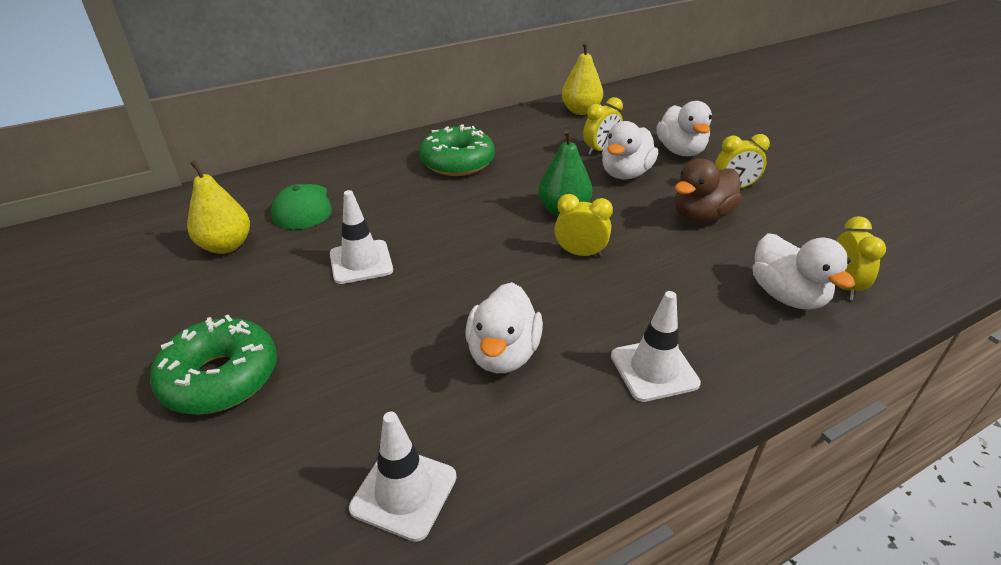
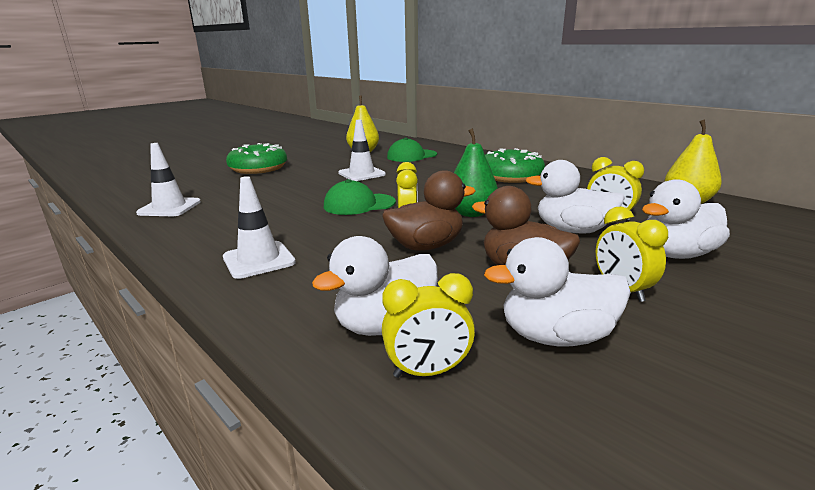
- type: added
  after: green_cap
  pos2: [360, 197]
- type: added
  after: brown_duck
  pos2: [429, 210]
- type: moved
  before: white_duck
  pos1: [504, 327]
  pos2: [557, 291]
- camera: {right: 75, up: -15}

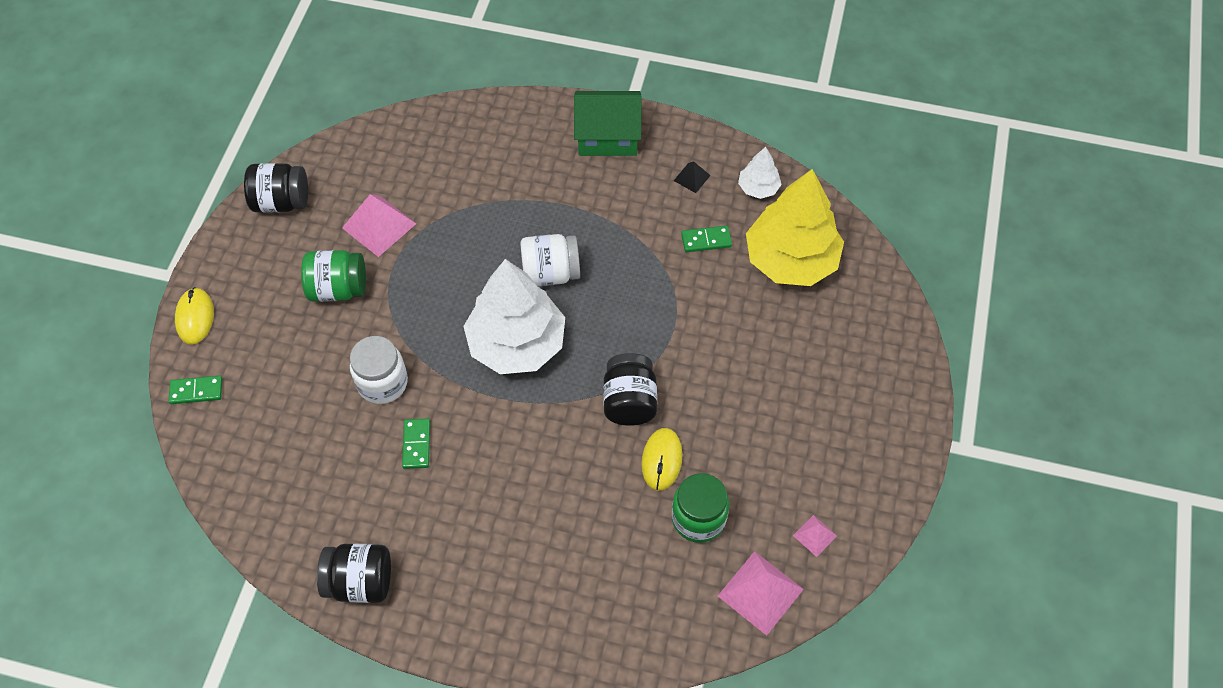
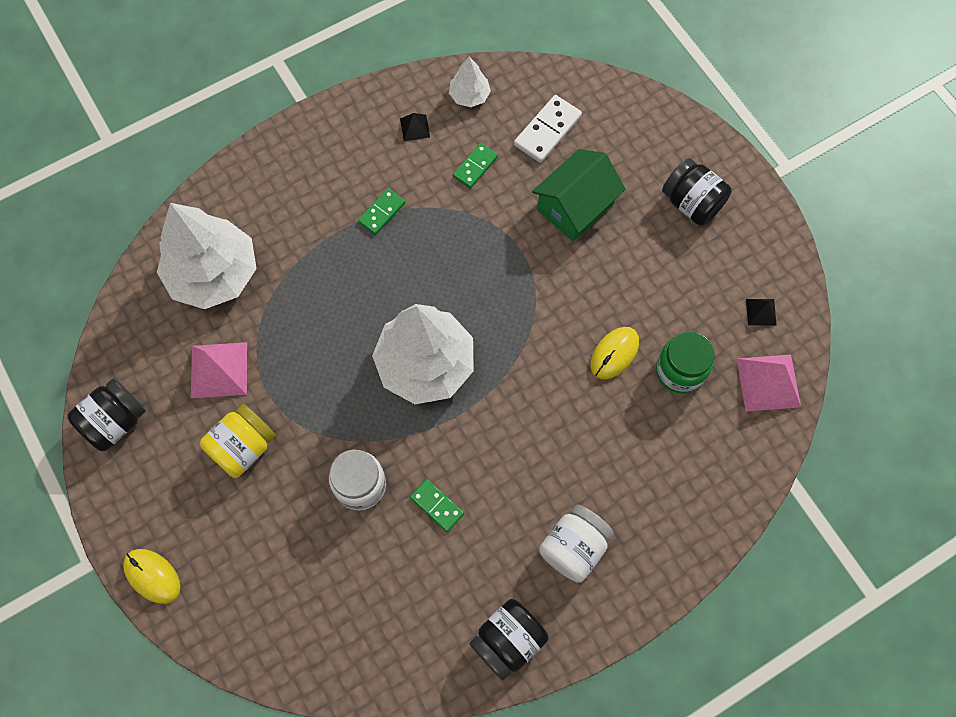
- type: added
  after: white_tree
  pos2: [207, 256]
- type: recoloured
  before: green_jar
  after: yellow_jar
  pos1: [333, 276]
  pos2: [237, 441]
- type: moved
  before: green_domino
  pos1: [195, 390]
  pos2: [382, 211]
- type: replaced
  before: yellow_tree
  after: white_domino
  pos1: [795, 227]
  pos2: [548, 129]
- type: moved
  before: green_house
  pos1: [608, 123]
  pos2: [579, 195]
- type: moved
  before: white_jar
  pos1: [550, 260]
  pos2: [576, 544]
- type: turned
  before: yellow_mouse
  pos1: [662, 459]
  pos2: [614, 353]
  turn: 75
- type: moved
  before: black_jar
  pos1: [630, 389]
  pos2: [697, 191]
- type: recoloured
  before: pink_pyramid
  after: black_pyramid
  pos1: [815, 536]
  pos2: [761, 312]
- camera: {right: -45, up: 10}

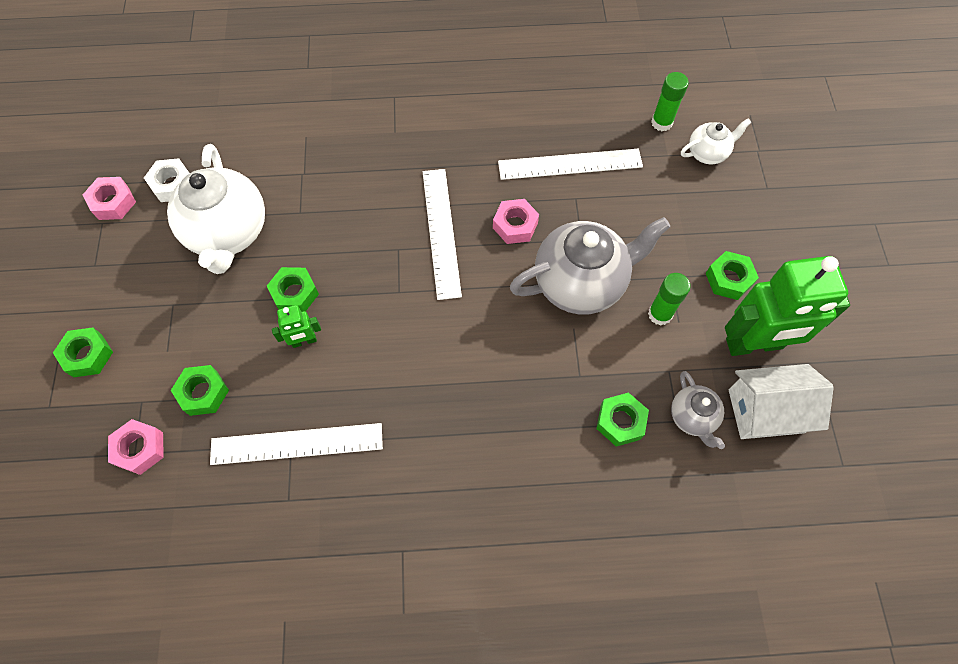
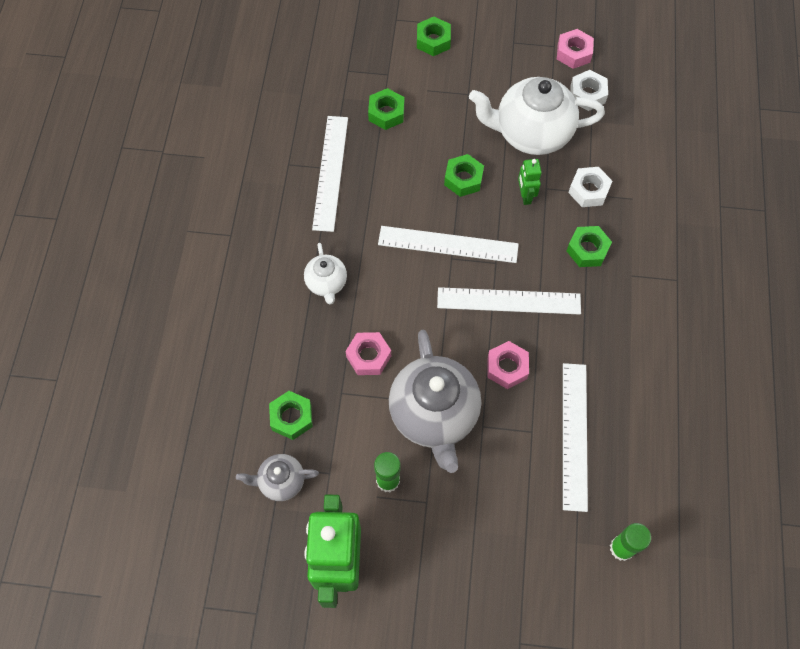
- type: moved
  before: white_teapot
  pos1: [716, 141]
  pos2: [325, 274]
- type: moved
  before: pink_nut
  pos1: [136, 447]
  pos2: [368, 353]
- type: added
  after: white_ruler
  pos2: [448, 244]
- type: moved
  before: green_robot
  pos1: [296, 326]
  pos2: [530, 182]
- type: moved
  before: green_nut
  pos1: [732, 275]
  pos2: [589, 246]
- type: added
  after: white_nut
  pos2: [590, 187]
- type: removed
  before: white_house
  pos1: [781, 401]
- camera: {right: 100, up: 0}

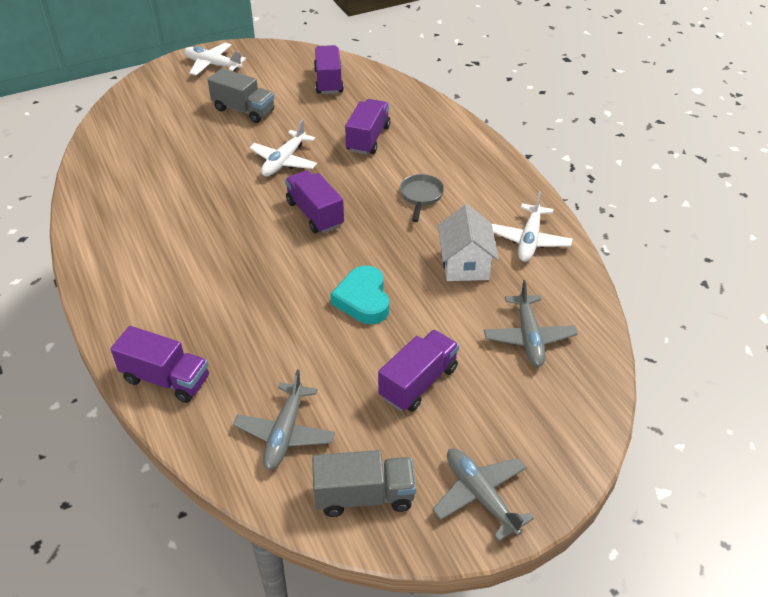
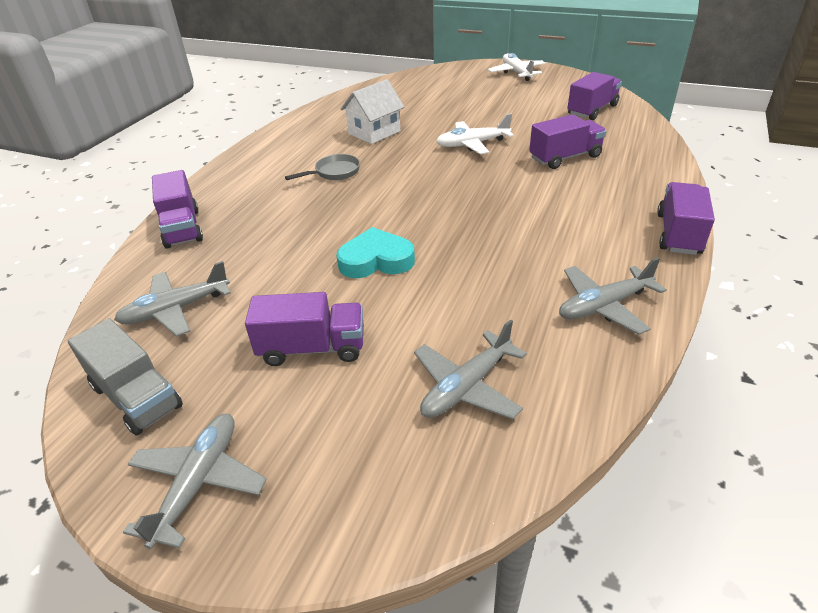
- type: moved
  before: grey_pan
  pos1: [422, 198]
  pos2: [322, 167]
- type: turned
  before: turquoise_heart
  pos1: [359, 295]
  pos2: [375, 252]
  turn: 45
- type: moved
  before: white_house
  pos1: [468, 242]
  pos2: [372, 111]
- type: recoloured
  before: white_plane
  after: grey_plane
  pos1: [532, 226]
  pos2: [613, 296]
- type: moved
  before: purple_truck
  pos1: [314, 201]
  pos2: [686, 218]
- type: removed
  before: grey_truck
  pos1: [241, 95]
- camera: {right: 50, up: -5}

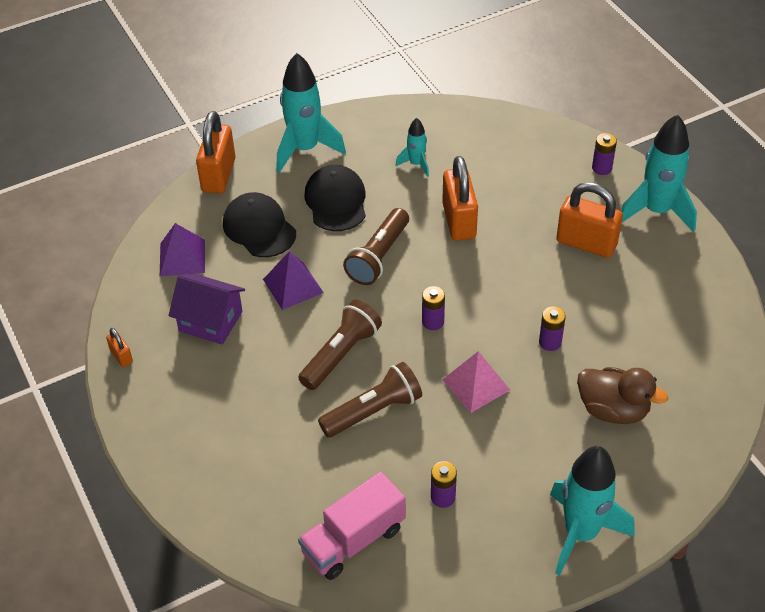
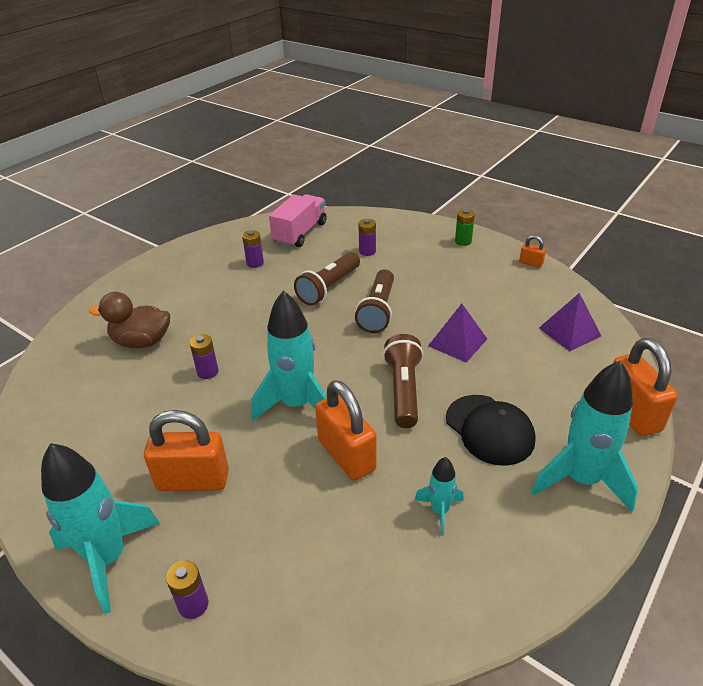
- type: moved
  before: turquoise_rocket
  pos1: [592, 511]
  pos2: [289, 356]
- type: moved
  before: purple_battery
  pos1: [433, 308]
  pos2: [367, 237]
- type: added
  after: green_battery
  pos2: [465, 227]
- type: removed
  before: purple_house
  pos1: [206, 309]
- type: removed
  before: black_cap
  pos1: [259, 224]
- type: removed
  before: pink_pyramid
  pos1: [476, 382]
- camera: {right: 155, up: -10}

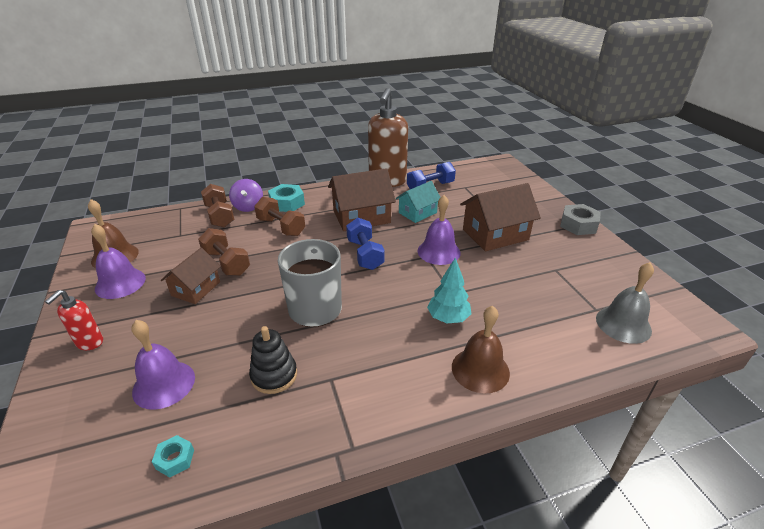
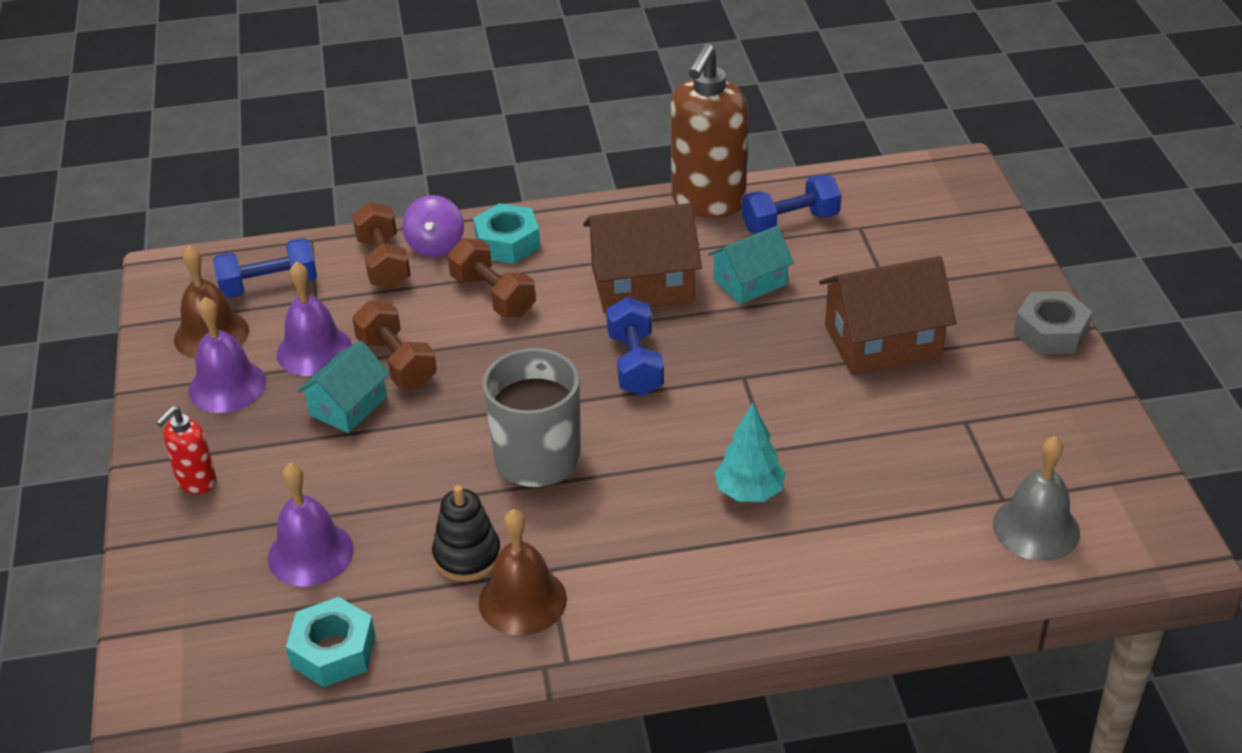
- type: added
  after: blue_dumbbell
  pos2: [265, 268]
- type: moved
  before: purple_bell
  pos1: [439, 230]
  pos2: [314, 318]
- type: resized
  before: turquoise_nut
  pos1: [173, 456]
  pos2: [331, 642]
  scale: 1.77
- type: recoloured
  before: brown_house
  after: turquoise_house
  pos1: [191, 276]
  pos2: [343, 387]
- type: moved
  before: brown_bell
  pos1: [481, 350]
  pos2: [523, 572]
- camera: {right: 10, up: 5}

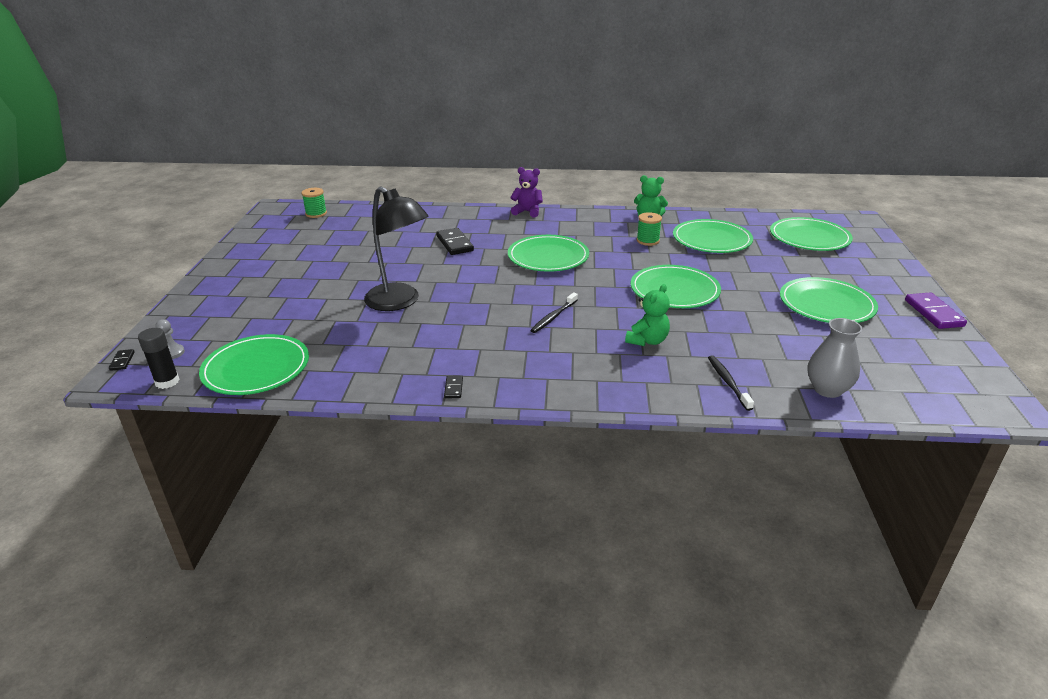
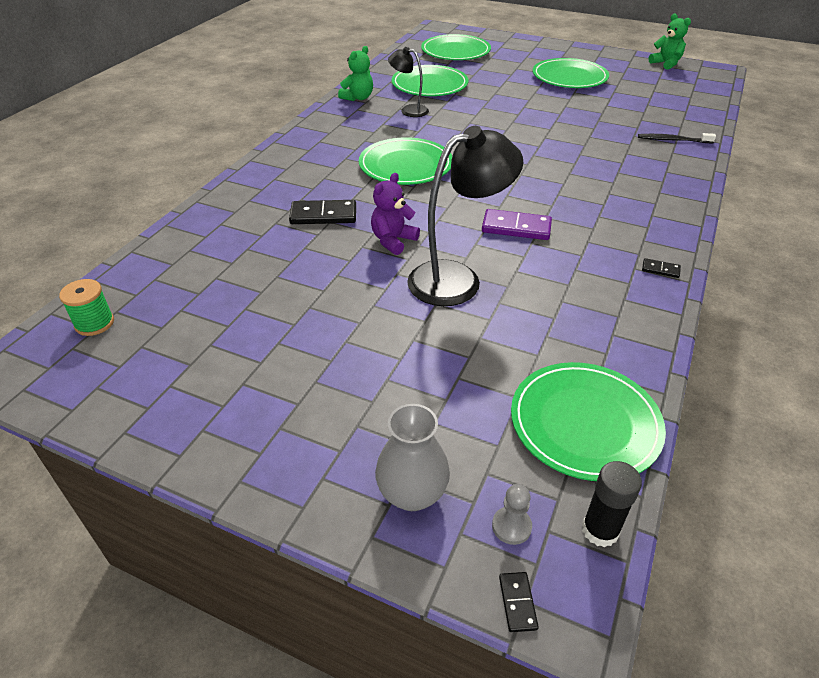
- type: moved
  before: purple_teddy_bear
  pos1: [526, 192]
  pos2: [395, 214]
- type: moved
  before: grey_vase
  pos1: [835, 358]
  pos2: [412, 457]
- type: replaced
  before: green_spool
  after: black_lamp
  pos1: [649, 229]
  pos2: [408, 82]
- type: moved
  before: purple_domino
  pos1: [936, 310]
  pos2: [517, 224]
- type: turned
  before: black_domino
  pos1: [122, 360]
  pos2: [519, 602]
  turn: 75
- type: moved
  before: green_teddy_bear
  pos1: [647, 315]
  pos2: [669, 42]
- type: removed
  before: black_toothbrush
  pos1: [554, 312]
- type: removed
  before: green_plate
  pos1: [676, 286]
- camera: {right: -70, up: 10}

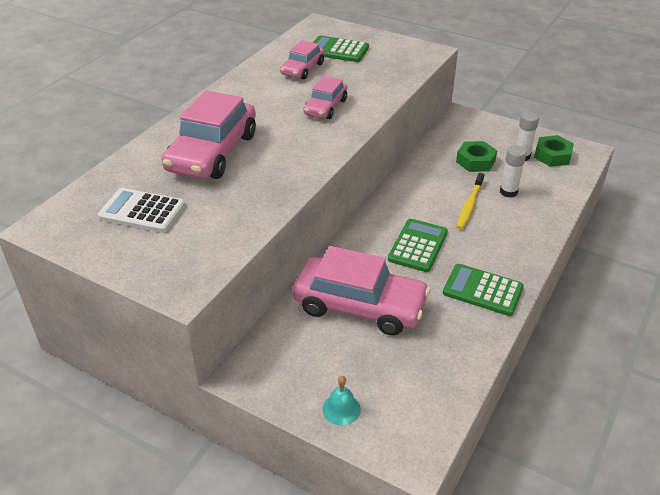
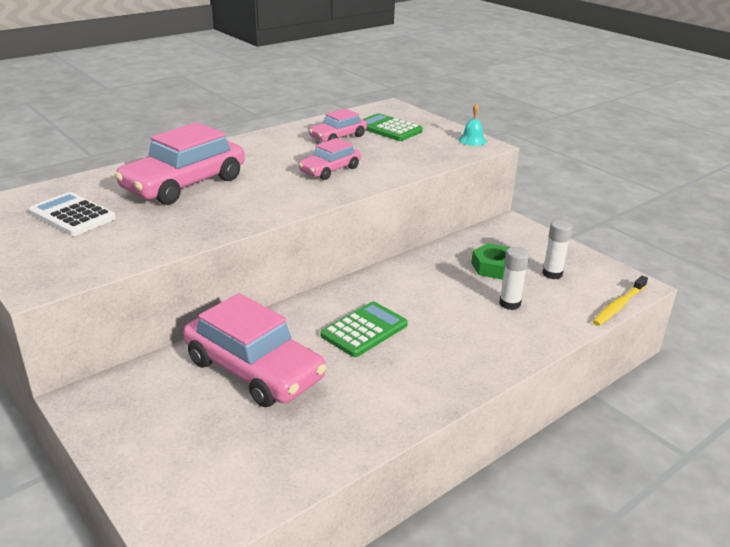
- type: moved
  before: turquoise_bell
  pos1: [341, 400]
  pos2: [473, 124]
- type: moved
  before: yellow_toothbrush
  pos1: [470, 201]
  pos2: [620, 301]
- type: removed
  before: green_calculator
  pos1: [483, 290]
- type: removed
  before: green_nut
  pos1: [554, 151]
- camera: {right: 20, up: -10}

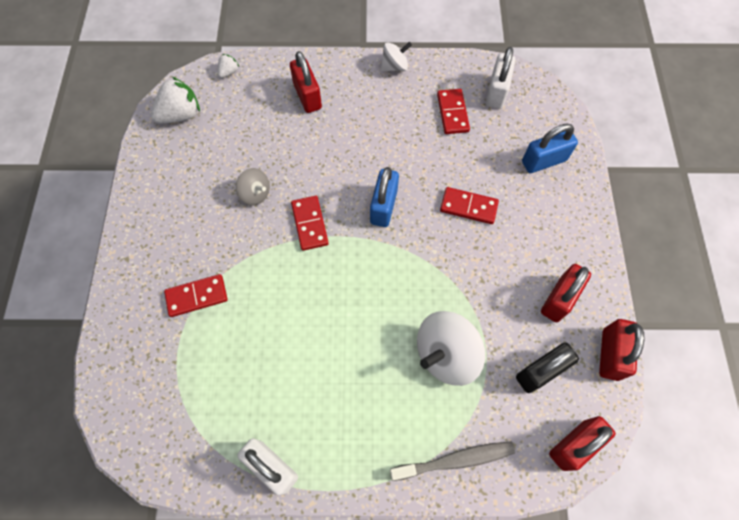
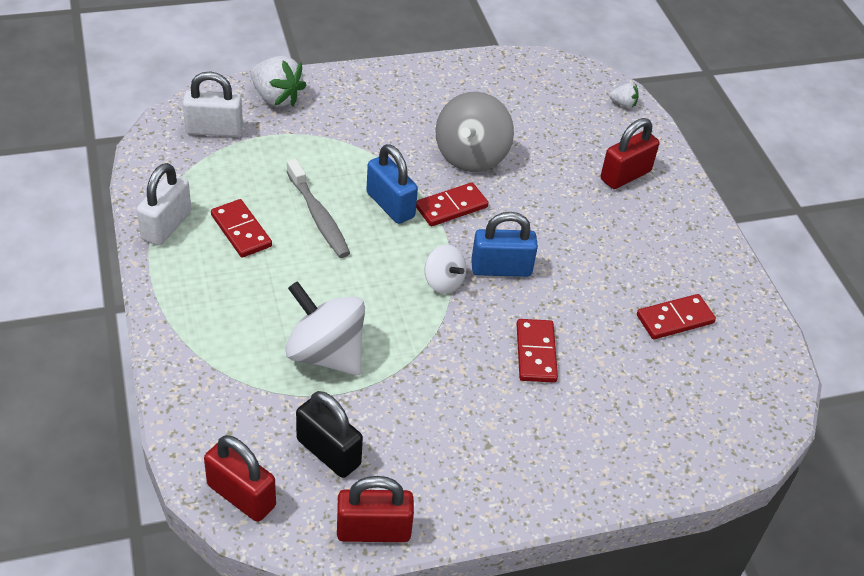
- type: moved
  before: white_padlock
  pos1: [501, 78]
  pos2: [213, 104]
- type: moved
  before: red_domino
  pos1: [196, 295]
  pos2: [241, 228]
- type: moved
  before: white_strawberry
  pos1: [175, 100]
  pos2: [279, 81]
- type: moved
  before: grey_toothbrush
  pos1: [452, 461]
  pos2: [318, 208]
- type: moved
  before: blue_padlock
  pos1: [550, 148]
  pos2: [392, 184]
- type: moved
  before: white_spinning_top
  pos1: [396, 56]
  pos2: [446, 269]
- type: resized
  before: grey_spinning_top
  pos1: [253, 187]
  pos2: [474, 132]
  scale: 1.79
- type: removed
  before: red_padlock
  pos1: [566, 293]
- camera: {right: 70, up: -20}

